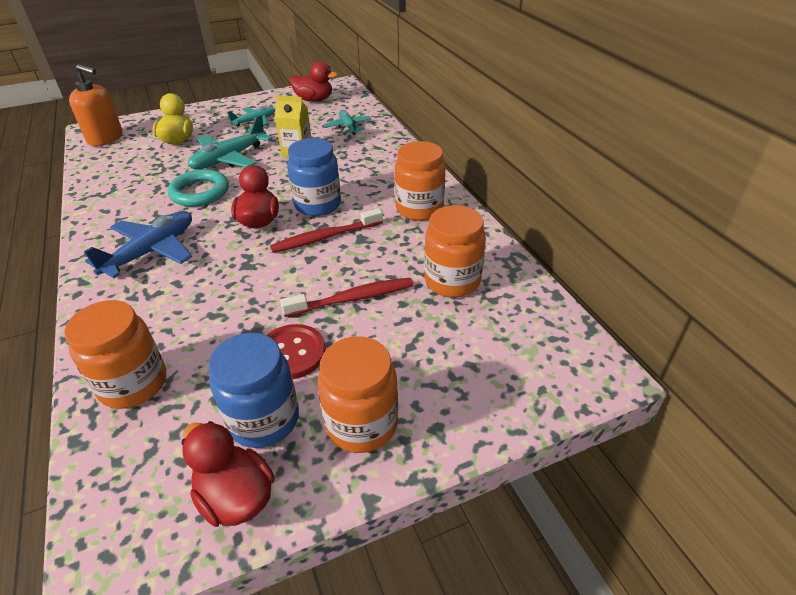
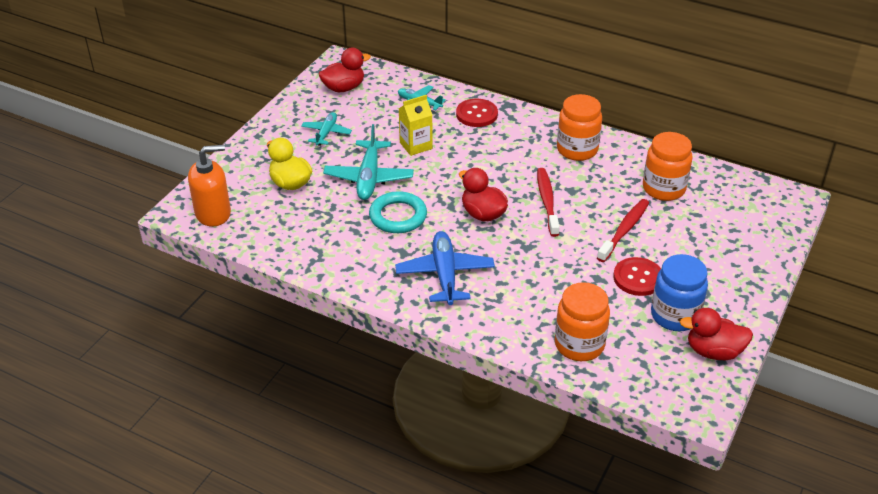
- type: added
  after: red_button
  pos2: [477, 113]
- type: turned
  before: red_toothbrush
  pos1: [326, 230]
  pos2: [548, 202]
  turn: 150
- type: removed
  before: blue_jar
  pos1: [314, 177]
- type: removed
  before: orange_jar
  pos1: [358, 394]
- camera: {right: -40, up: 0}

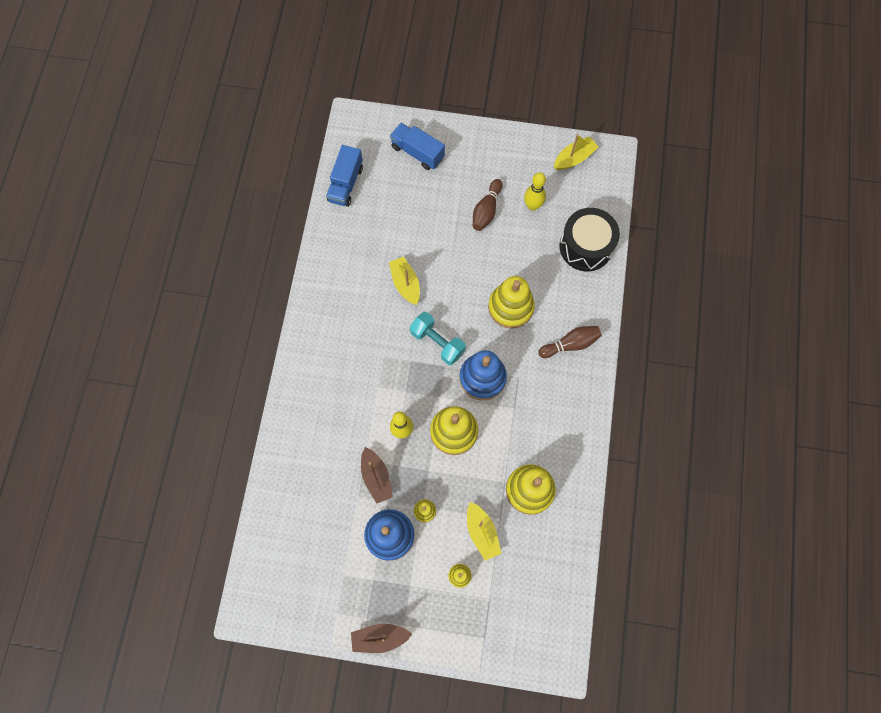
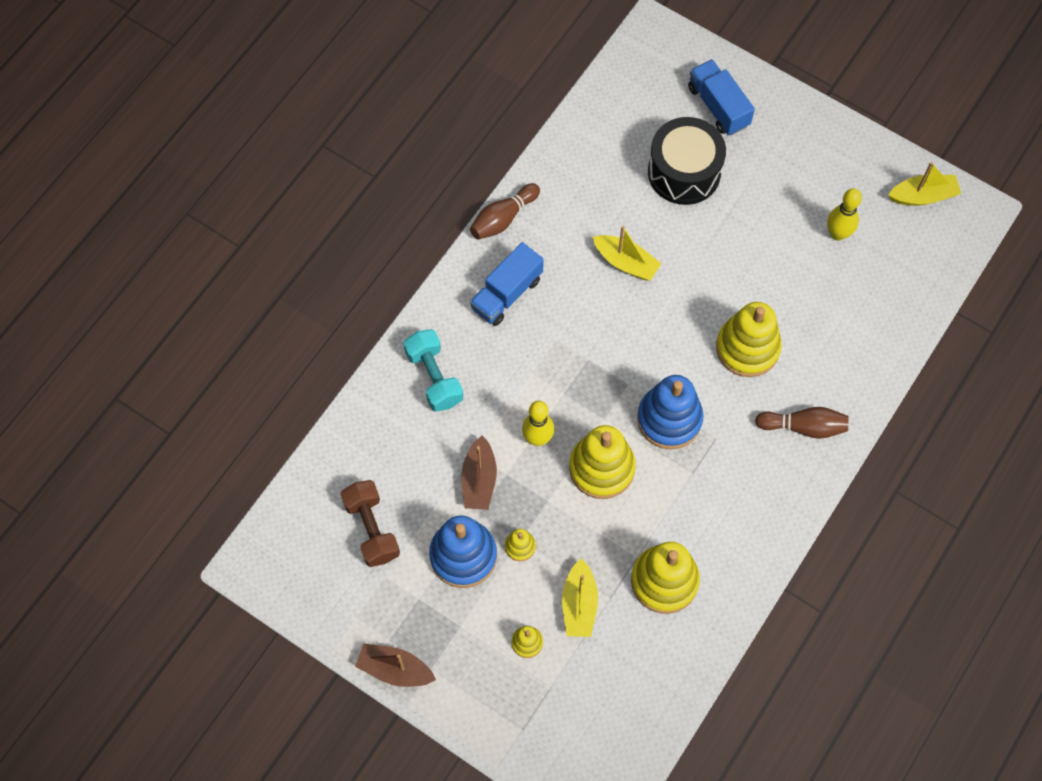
- type: added
  after: brown_dumbbell
  pos2: [370, 523]
- type: moved
  before: turquoise_dumbbell
  pos1: [438, 338]
  pos2: [433, 370]
- type: moved
  before: brown_bowling_pin
  pos1: [488, 205]
  pos2: [505, 211]
- type: moved
  before: blue_truck
  pos1: [344, 176]
  pos2: [507, 284]
- type: turned
  before: yellow_boat
  pos1: [404, 280]
  pos2: [627, 253]
  turn: 120
- type: moved
  before: black_drum
  pos1: [590, 239]
  pos2: [687, 161]
- camera: {right: 25, up: -5}

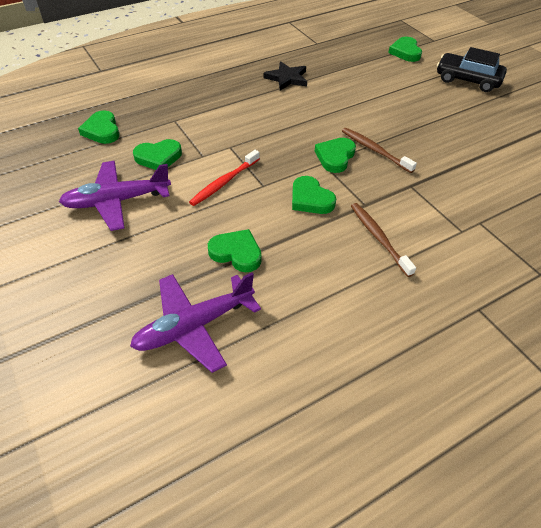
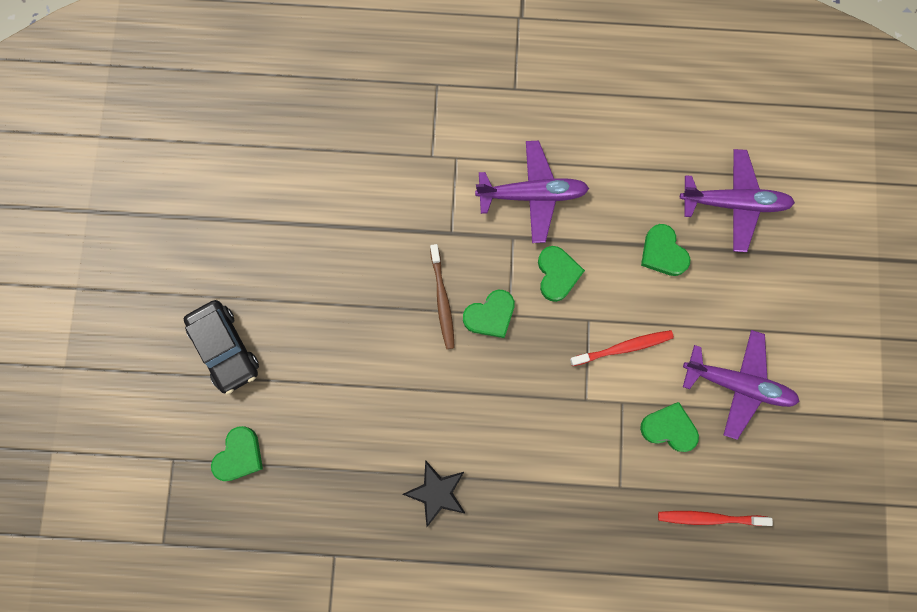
- type: replaced
  before: brown_toothbrush
  after: purple_plane
  pos1: [383, 240]
  pos2: [532, 192]
- type: replaced
  before: green_heart
  after: red_toothbrush
  pos1: [99, 127]
  pos2: [715, 518]
- camera: {right: -145, up: 30}

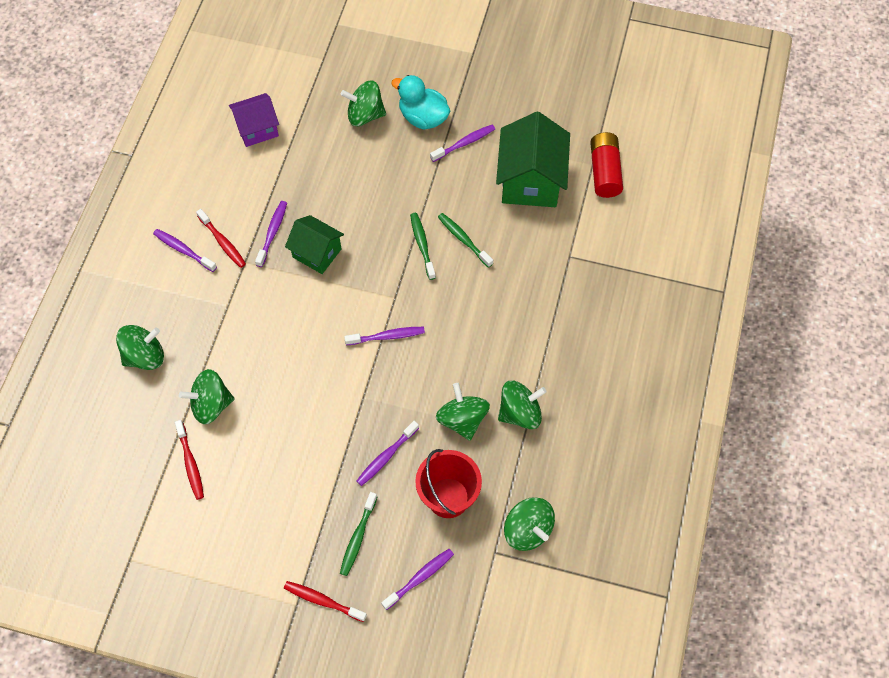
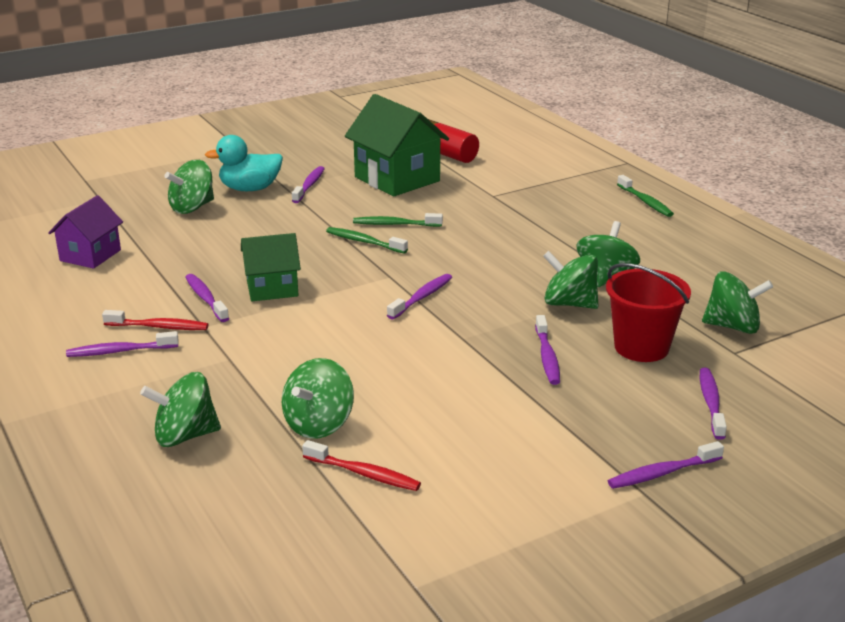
- type: turned
  before: green_spinning_top
  pos1: [140, 347]
  pos2: [180, 409]
  turn: -120
- type: recoloured
  before: red_toothbrush
  after: purple_toothbrush
  pos1: [325, 601]
  pos2: [666, 465]
- type: moved
  before: green_toothbrush
  pos1: [358, 534]
  pos2: [645, 196]
- camera: {right: -45, up: -35}

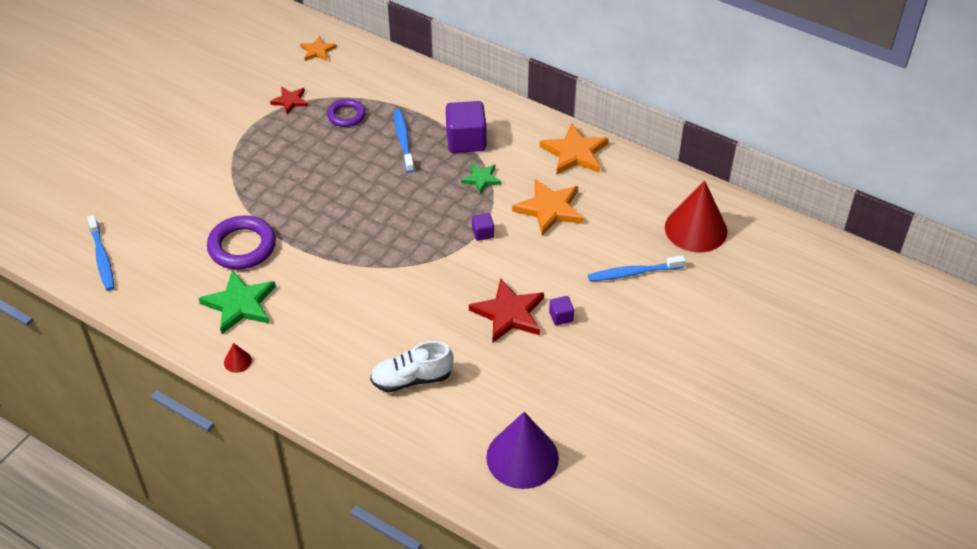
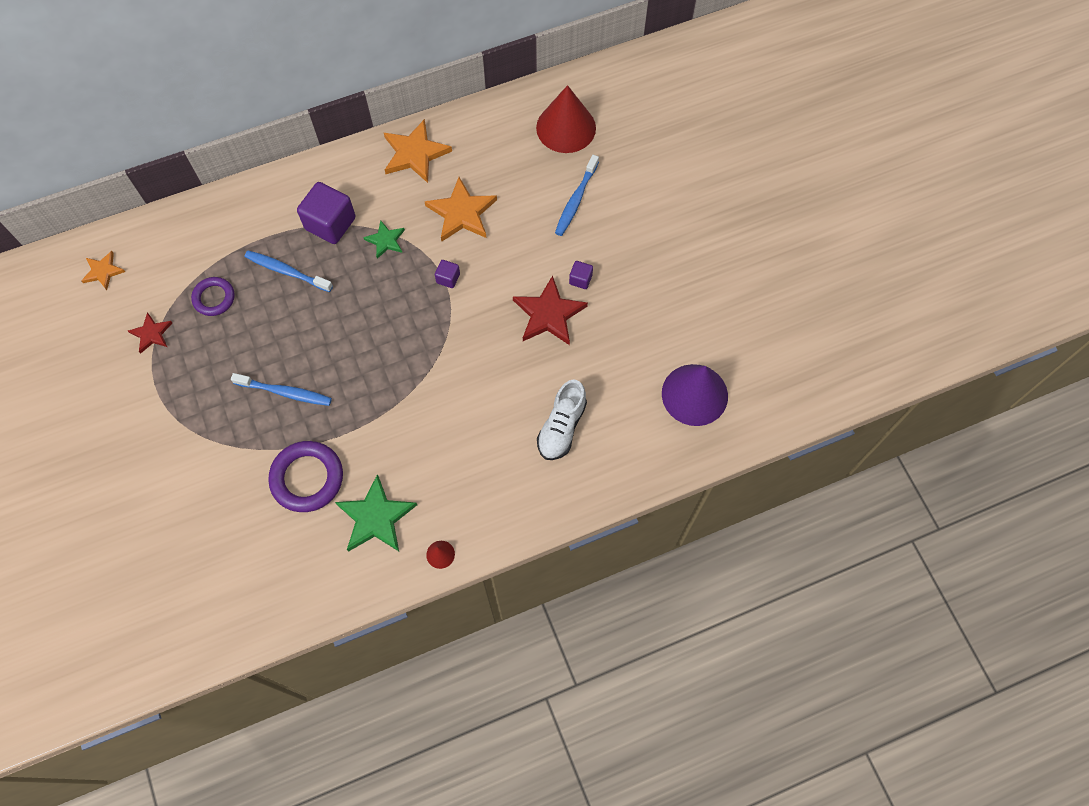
- type: moved
  before: blue_toothbrush
  pos1: [100, 253]
  pos2: [281, 389]
- camera: {right: -55, up: 20}

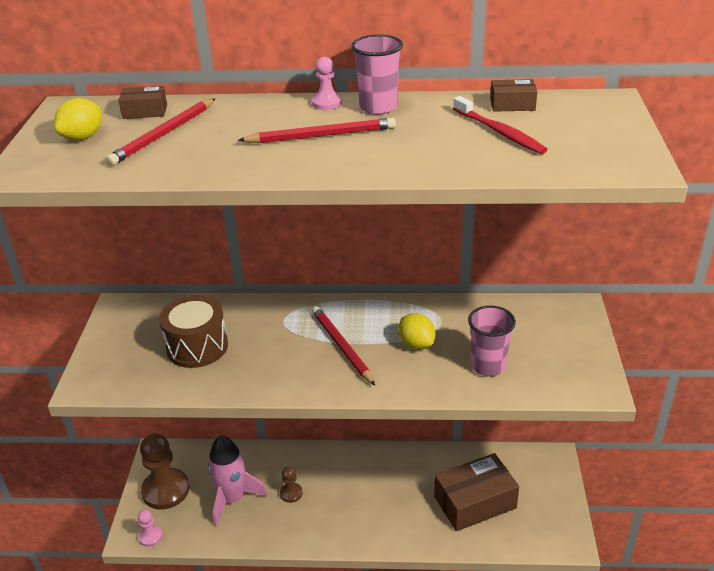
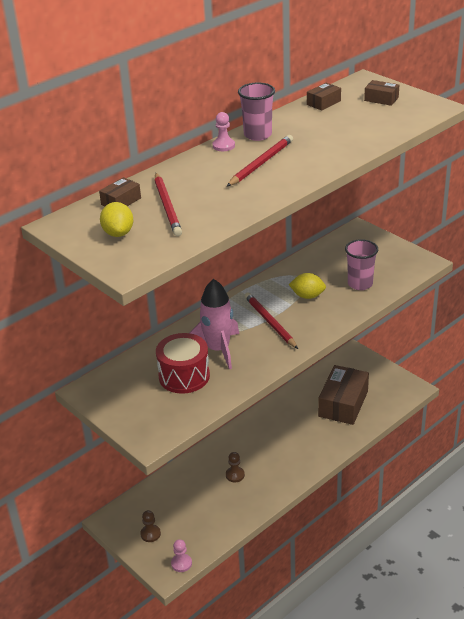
- type: resized
  before: brown_pawn
  pos1: [164, 471]
  pos2: [150, 526]
  scale: 0.48
- type: recoloured
  before: brown_drum
  after: red_drum
  pos1: [193, 331]
  pos2: [183, 363]
- type: moved
  before: pink_rocket
  pos1: [238, 480]
  pos2: [214, 324]
- type: turned
  before: red_pencil
  pos1: [343, 345]
  pos2: [271, 321]
  turn: 45
- type: added
  after: brown_box
  pos2: [381, 93]
- type: removed
  before: red_toothbrush
  pos1: [500, 125]
- camera: {right: -45, up: 0}

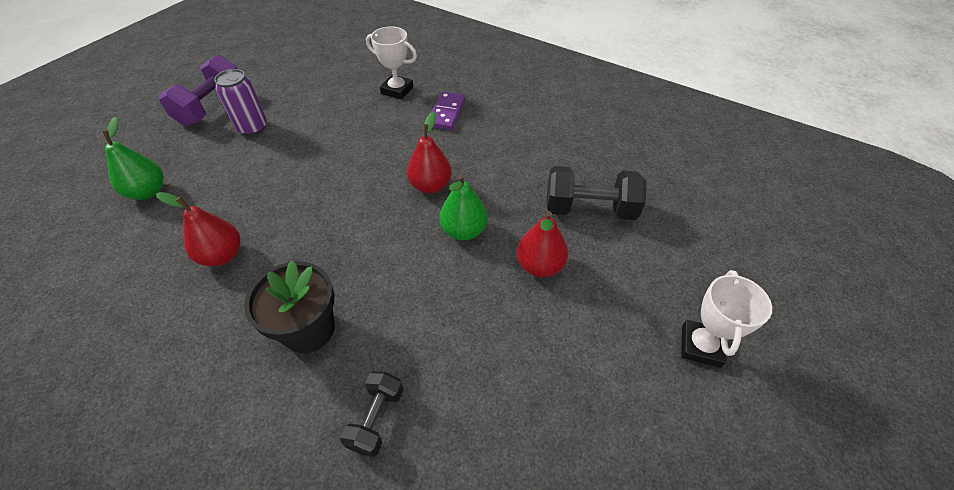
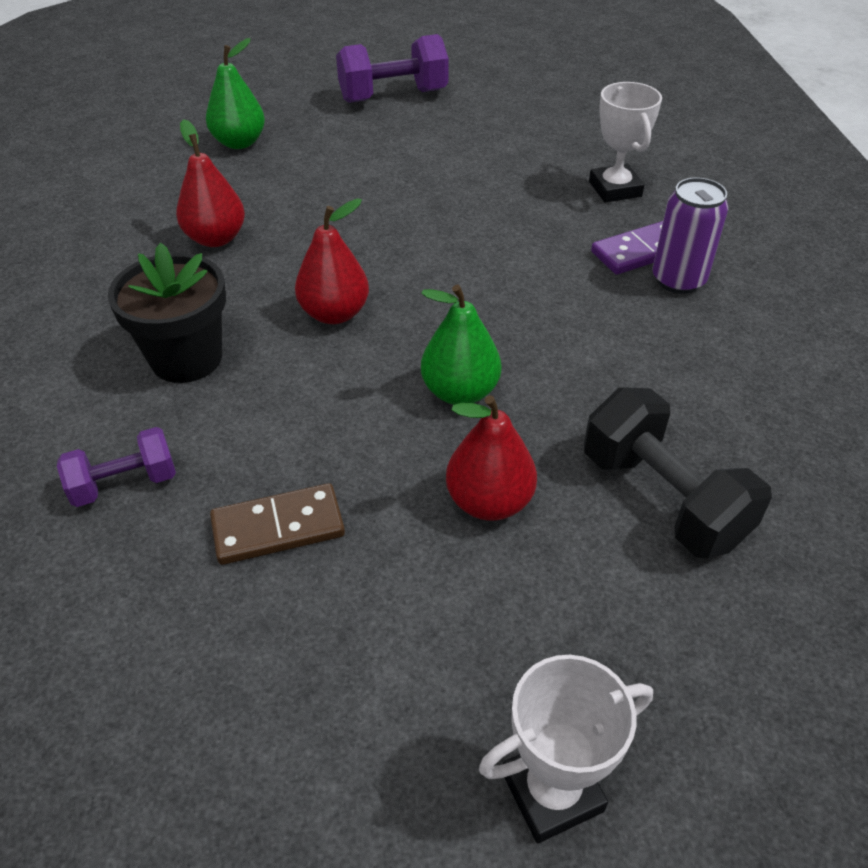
- type: recoloured
  before: black_dumbbell
  after: purple_dumbbell
  pos1: [372, 414]
  pos2: [116, 467]
- type: added
  after: brown_domino
  pos2: [277, 524]
- type: moved
  before: red_pear
  pos1: [429, 152]
  pos2: [332, 261]
- type: moved
  before: purple_can
  pos1: [240, 102]
  pos2: [690, 235]
- camera: {right: 50, up: -5}

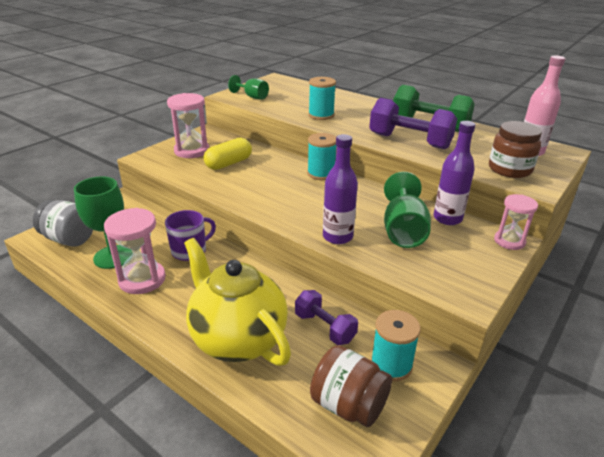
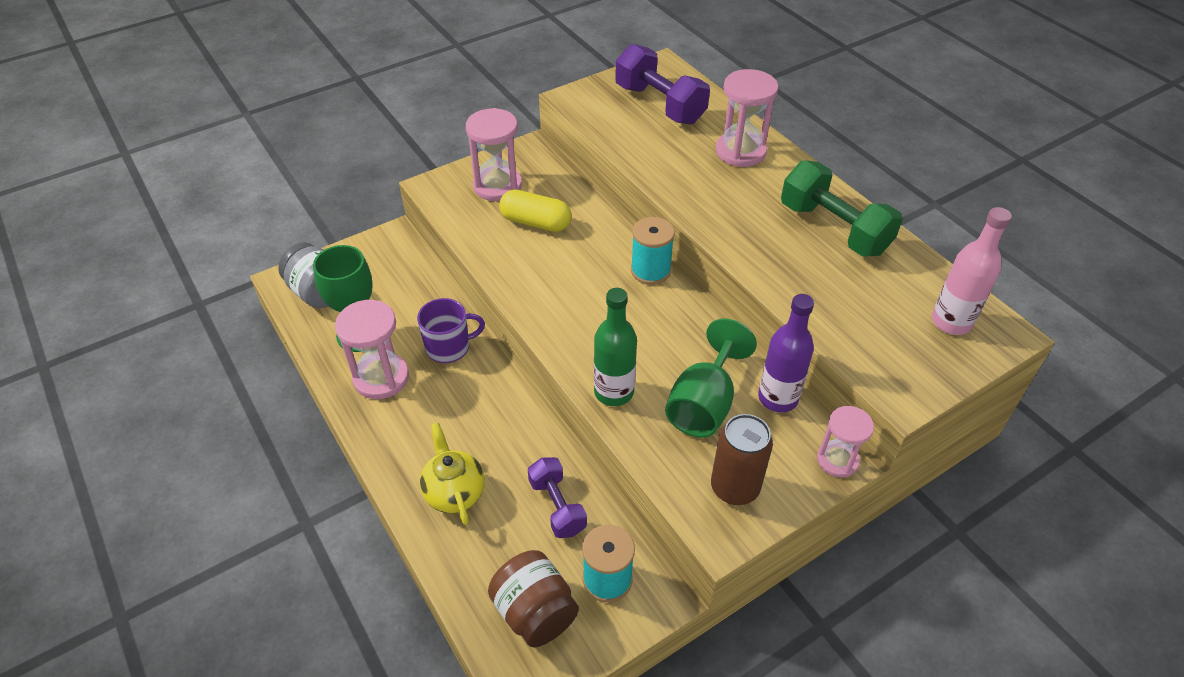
- type: resized
  before: yellow_teapot
  pos1: [237, 302]
  pos2: [452, 473]
  scale: 0.56
- type: turned
  before: yellow_capsule
  pos1: [227, 154]
  pos2: [535, 210]
  turn: 45
- type: recoloured
  before: purple_bottle
  after: green_bottle
  pos1: [340, 189]
  pos2: [615, 347]
- type: moved
  before: purple_dumbbell
  pos1: [413, 123]
  pos2: [662, 84]
- type: added
  after: brown_can
  pos2: [742, 459]
- type: added
  after: pink_hourglass
  pos2: [747, 118]
- type: removed
  before: green_goblet
  pos1: [248, 87]
- type: removed
  before: turquoise_spool
  pos1: [322, 98]
- type: removed
  before: brown_jar
  pos1: [515, 149]
- camera: {right: 20, up: 15}

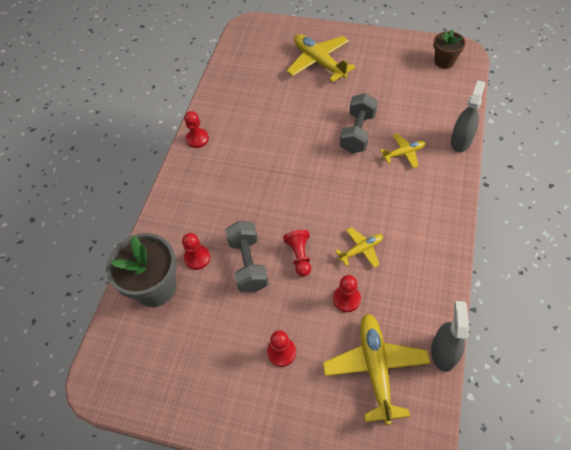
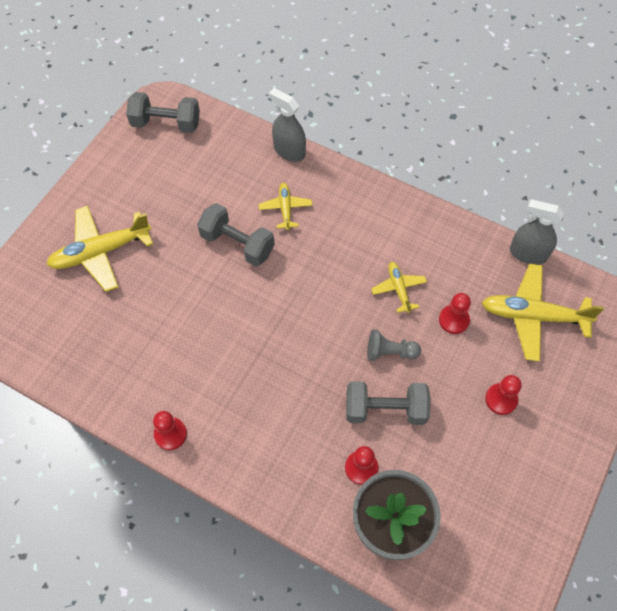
- type: replaced
  before: brown_flower_pot
  after: grey_dumbbell
  pos1: [450, 49]
  pos2: [163, 112]
- type: recoloured
  before: red_pawn
  after: grey_pawn
  pos1: [297, 253]
  pos2: [394, 345]
- camera: {right: -80, up: 5}

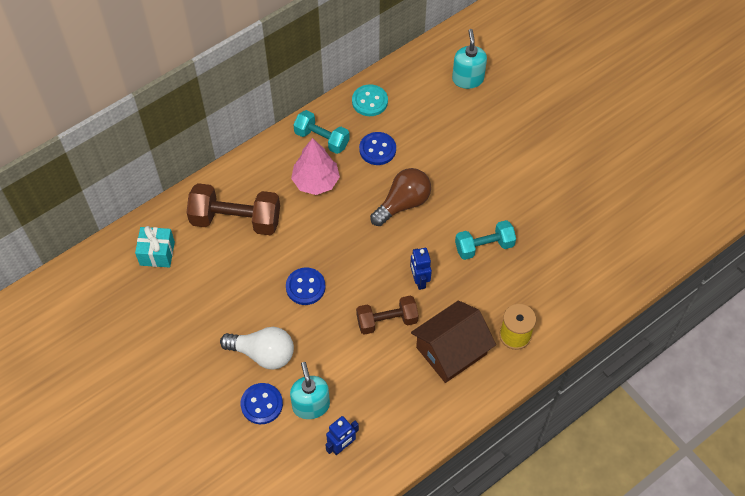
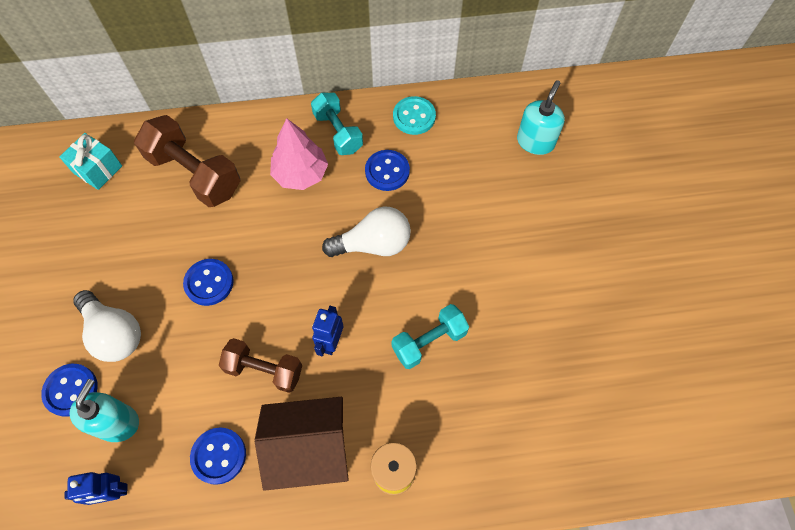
- type: added
  after: blue_button
  pos2: [218, 456]
- type: recoloured
  before: brown_light_bulb
  after: white_light_bulb
  pos1: [400, 197]
  pos2: [366, 232]
- type: turned
  before: turquoise_dumbbell
  pos1: [485, 240]
  pos2: [430, 336]
  turn: -45
- camera: {right: 30, up: 5}

